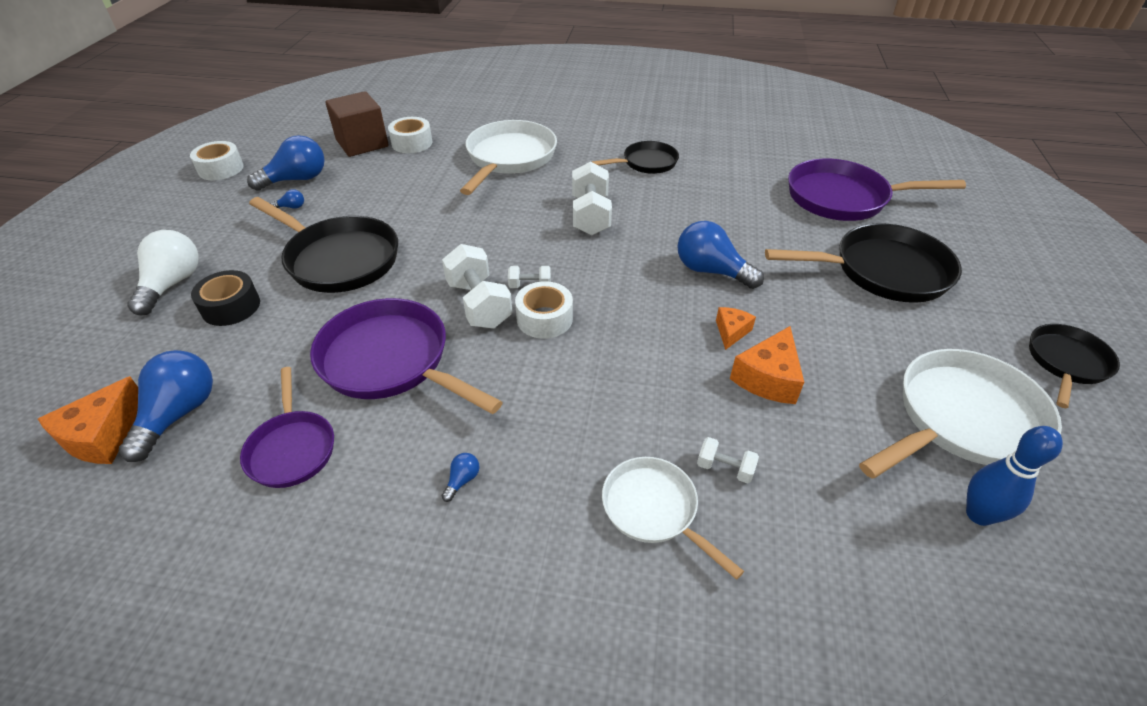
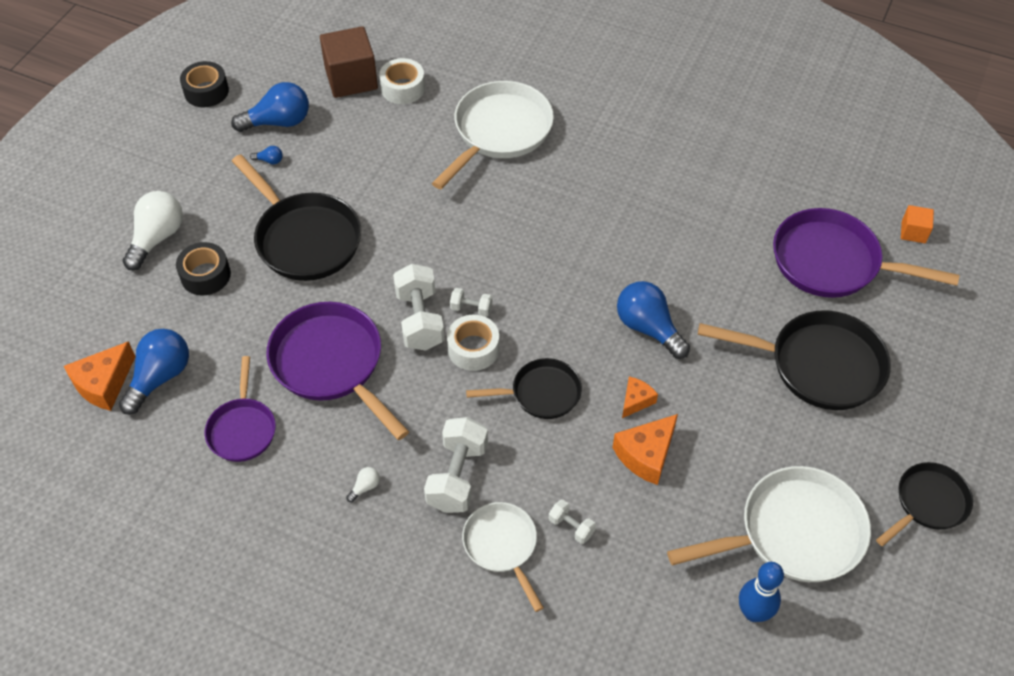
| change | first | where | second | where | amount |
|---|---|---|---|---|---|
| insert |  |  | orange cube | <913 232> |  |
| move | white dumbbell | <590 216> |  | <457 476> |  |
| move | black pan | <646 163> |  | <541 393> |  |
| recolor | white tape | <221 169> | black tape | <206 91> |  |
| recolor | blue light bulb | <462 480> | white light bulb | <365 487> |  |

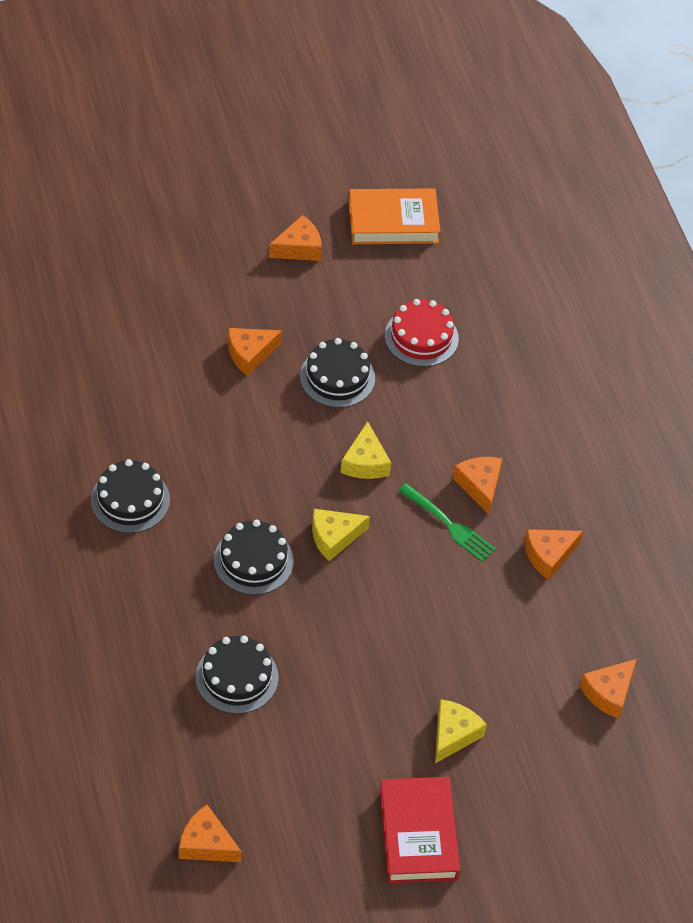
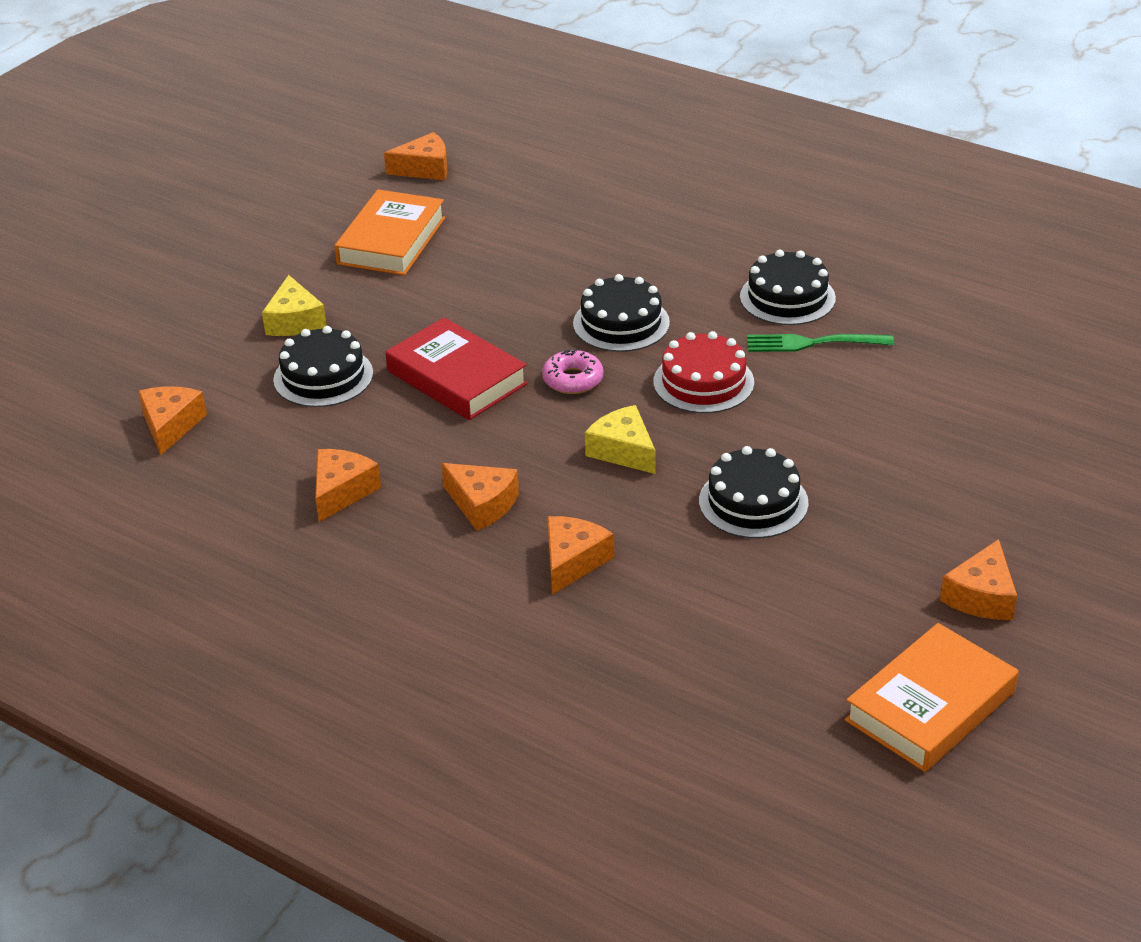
| change | first | where | second | where | amount |
|---|---|---|---|---|---|
| insert |  |  | orange book | <391 241> |  |
| move | black cake | <237 677> |  | <323 376> |  |
| move | orange cheese | <250 354> |  | <573 561> |  |
| move | red book | <418 834> |  | <457 377> |  |
| move | red cake | <421 337> |  | <703 382> |  |
| move | green fork | <448 524> |  | <814 343> |  |
| replace | yellow cheese | <334 537> | pink donut | <573 379> |  |

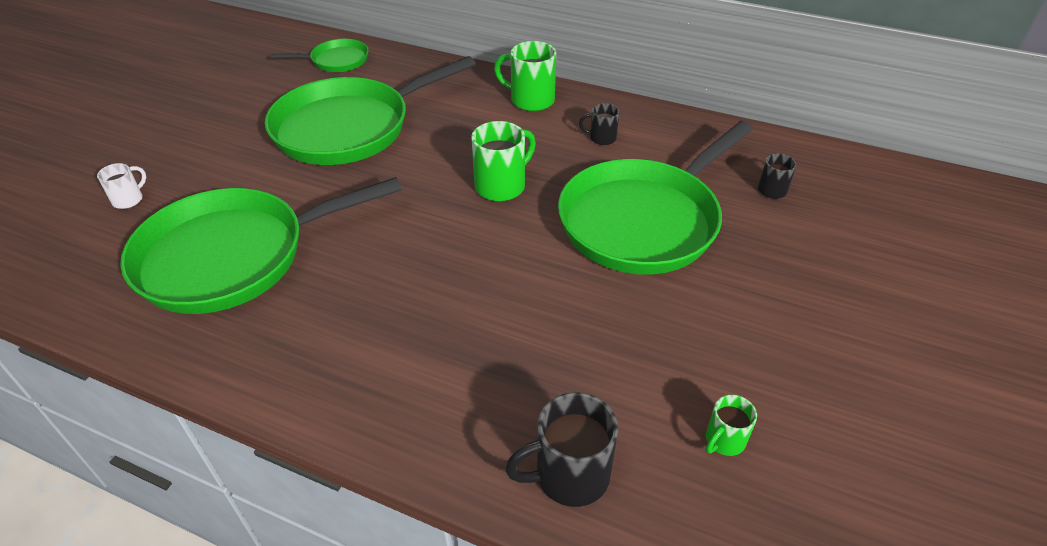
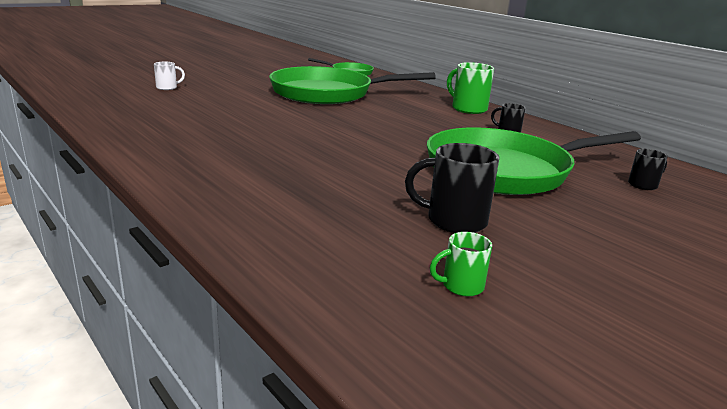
| change | first | where | second | where | amount |
|---|---|---|---|---|---|
| delete | green pan | <233 256> |  |  |  |
| delete | green mug | <502 186> |  |  |  |
| move | black mug | <569 475> |  | <454 221> |  |

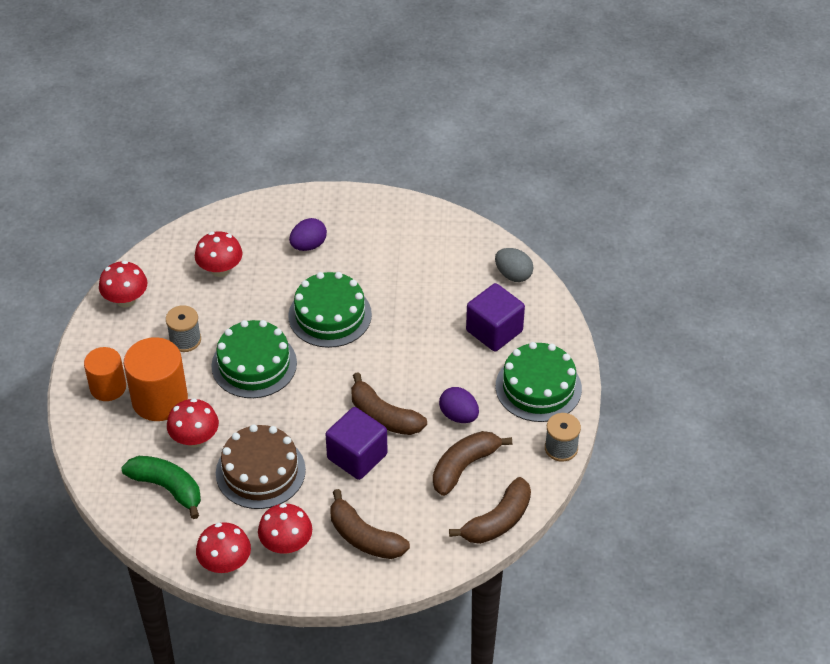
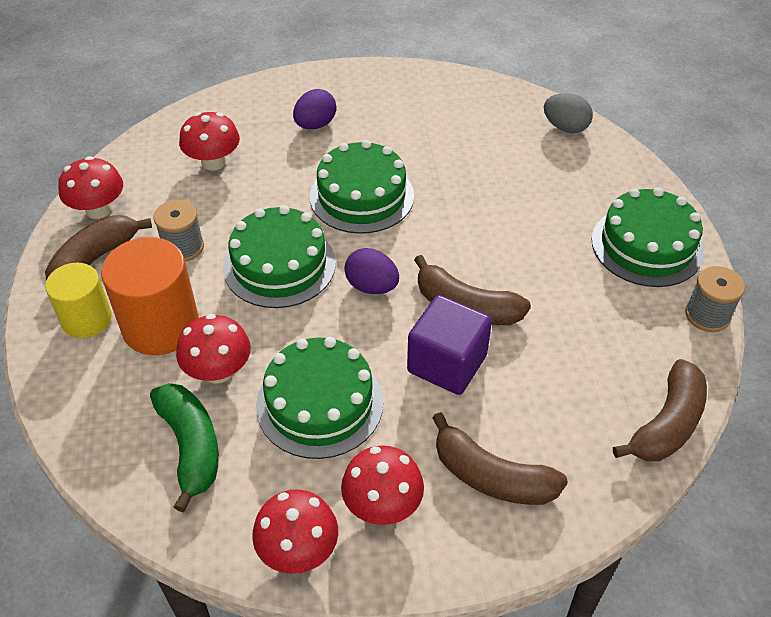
| change | first | where | second | where | amount |
|---|---|---|---|---|---|
| delete | purple cube | <494 331> |  |  |  |
| move | brown banana | <464 466> |  | <94 261> |  |
| move | purple egg | <458 415> |  | <372 286> |  |
| recolor | orange cylinder | <108 387> | yellow cylinder | <87 319> |  |
| recolor | brown cake | <260 471> | green cake | <319 403> |  |
| rotate | green banana | <167 488> |  | <190 447> | 45 degrees clockwise |

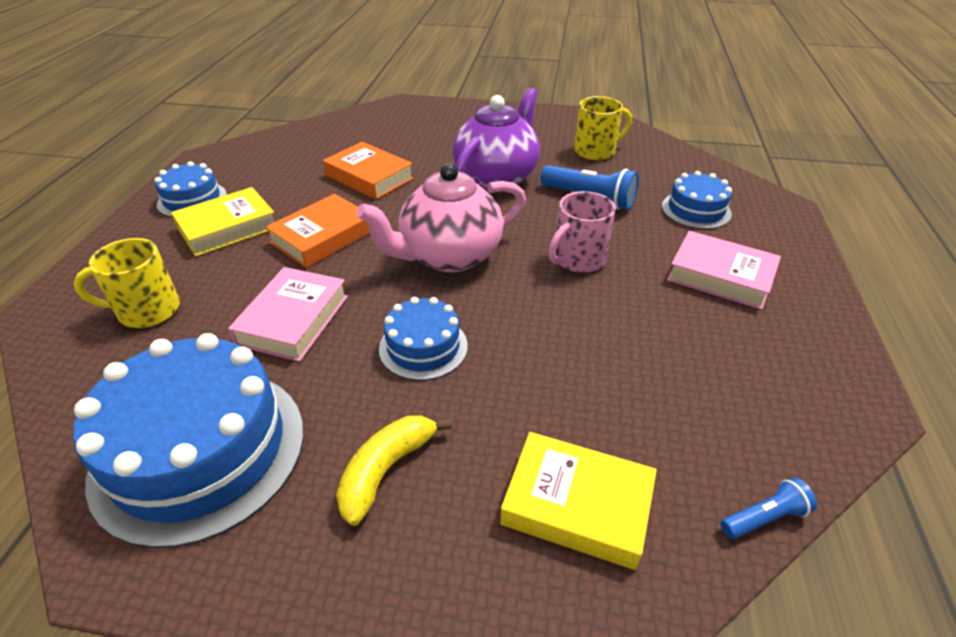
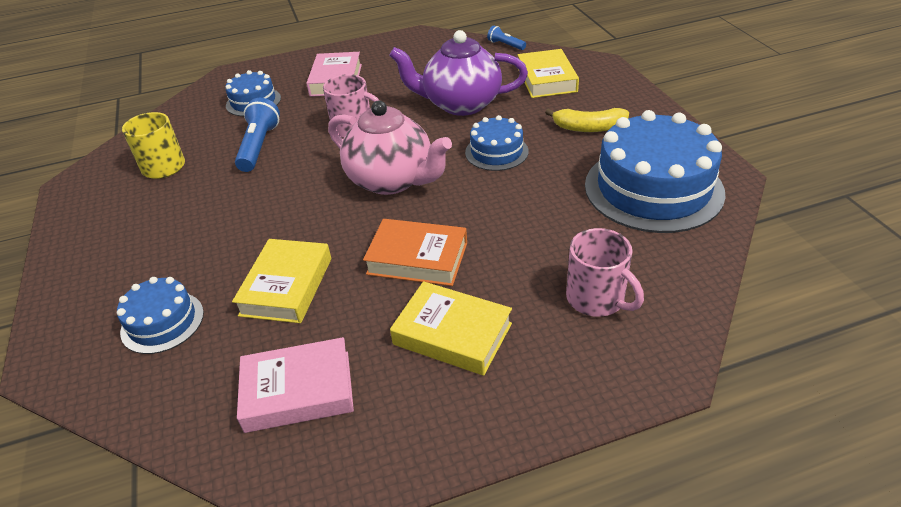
| change | first | where | second | where | amount |
|---|---|---|---|---|---|
| move | blue cake | <192 199> |  | <162 322> |  |
| move | pink book | <293 320> |  | <298 391> |  |
| move | purple teapot | <496 177> |  | <461 104> |  |
| recolor | yellow mug | <147 311> | pink mug | <597 299> |  |
| recolor | orange book | <369 177> | yellow book | <286 286> |  |

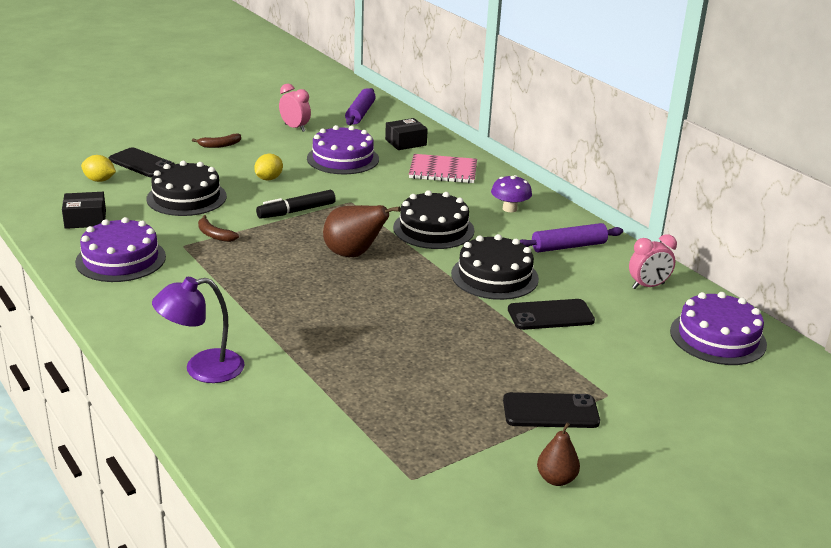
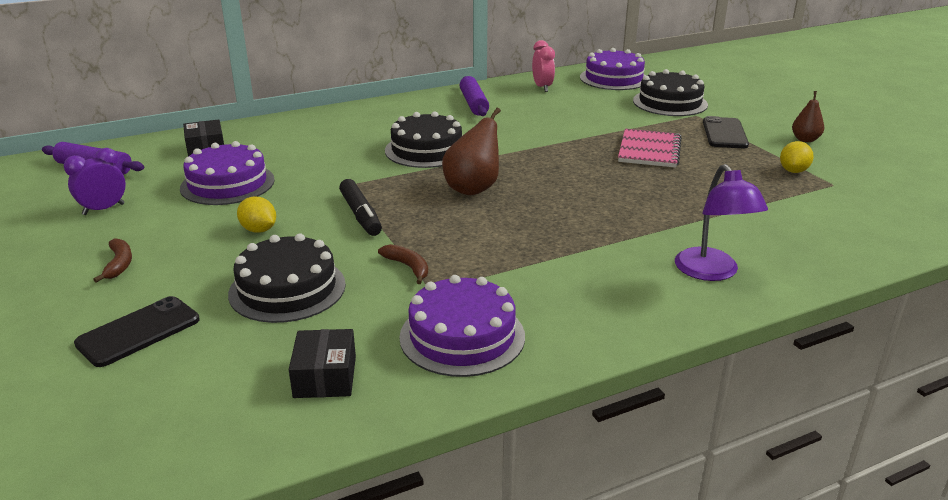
| change | first | where | second | where | amount |
|---|---|---|---|---|---|
| delete | purple mushroom | <509 209> |  |  |  |
| delete | black phone | <550 315> |  |  |  |
| move | yellow lemon | <99 180> |  | <793 171> |  |
| move | pink notebook | <443 171> |  | <649 150> |  |
| move | black cake | <494 276> |  | <670 102> |  |
| recolor | pink clock | <295 128> | purple clock | <103 209> |  |
| rotate | brown banana | <214 235> |  | <408 267> | 90 degrees counterclockwise |

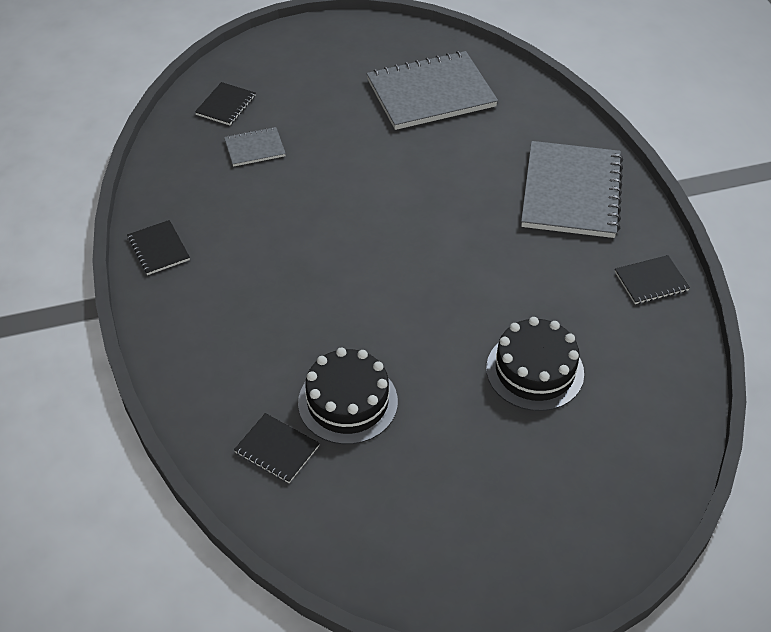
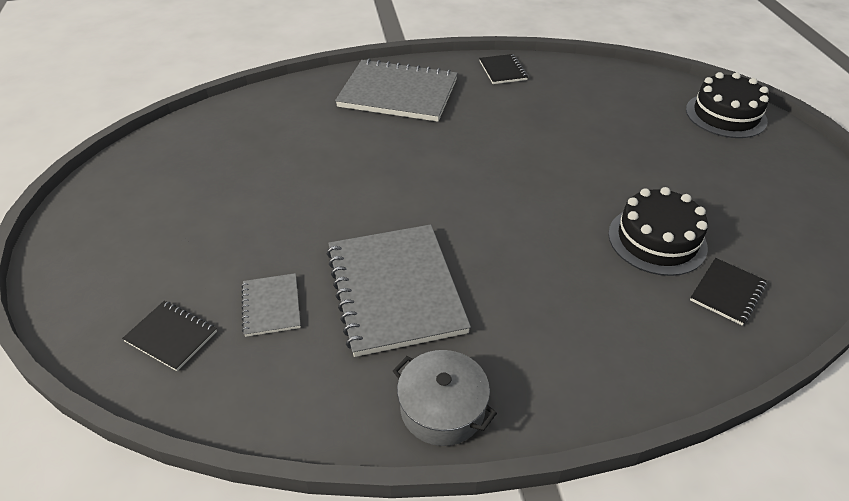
| change | first | where | second | where | amount |
|---|---|---|---|---|---|
| move | grey notebook | <431 93> |  | <395 290> |  |
| move | black cake | <535 370> |  | <725 115> |  |
| replace | black notebook | <158 249> | grey pot | <442 408> |  |

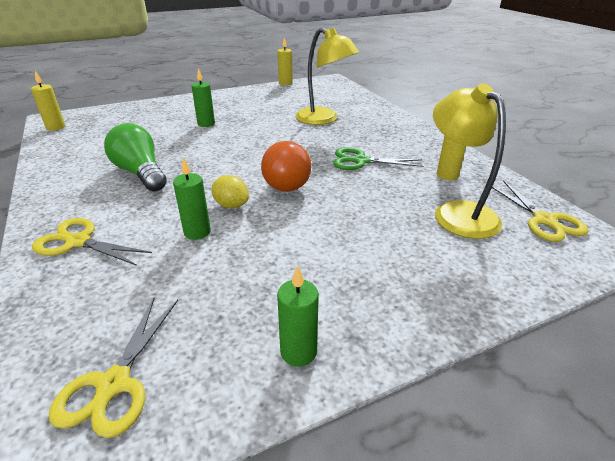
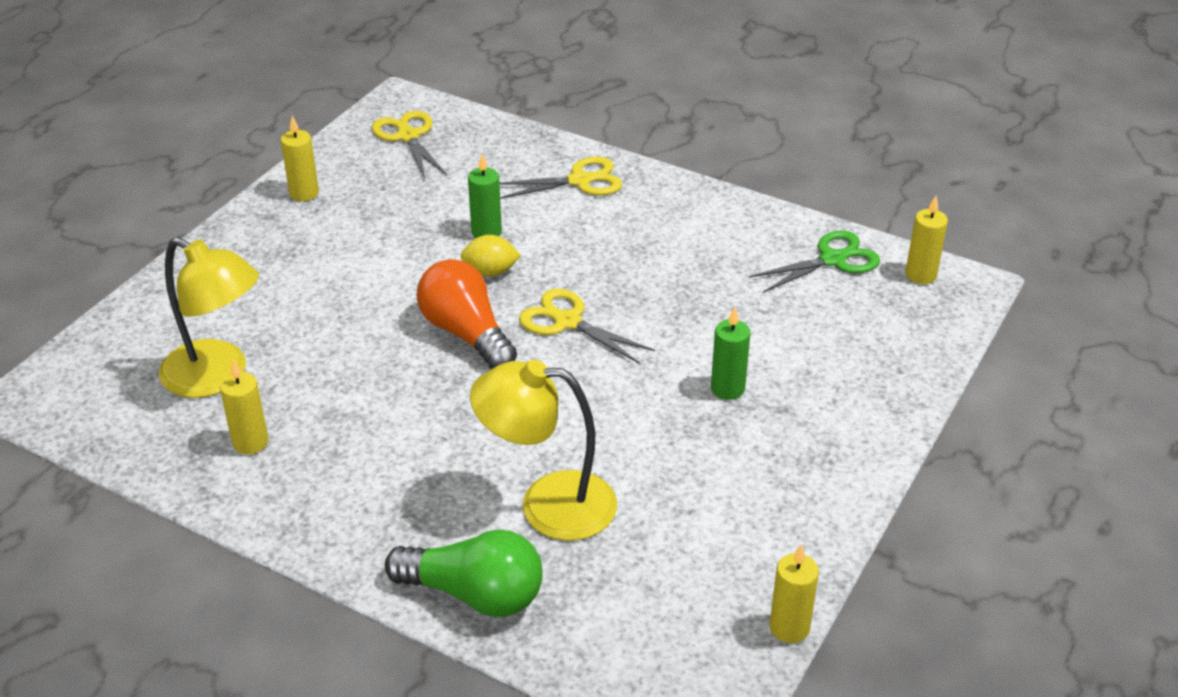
| change | first | where | second | where | amount |
|---|---|---|---|---|---|
| move | green light bulb | <140 173> |  | <474 594> |  |
| move | green scissors | <361 161> |  | <832 260> |  |
| move | yellow scissors | <544 220> |  | <567 322> |  |
| recolor | green candle | <298 352> | yellow candle | <304 193> |  |

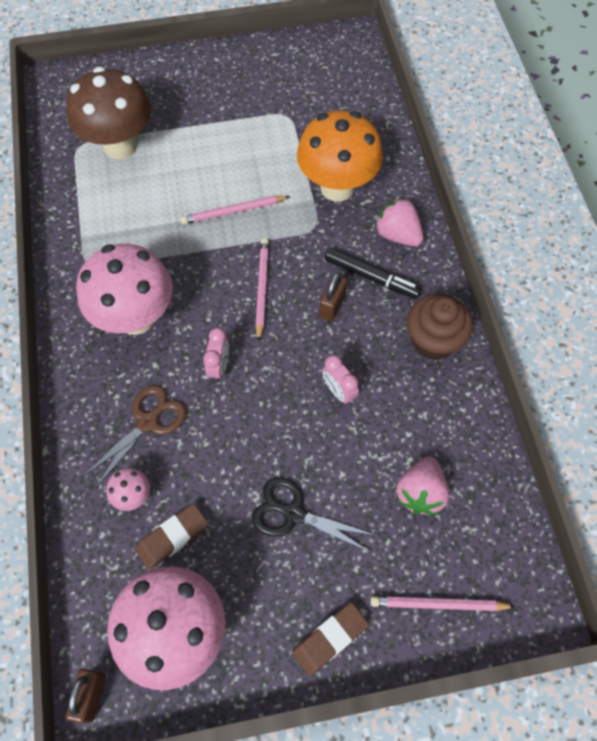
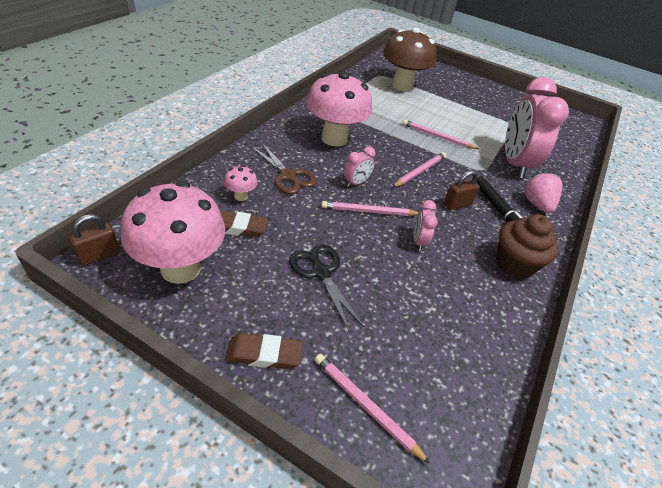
| change | first | where | second | where | amount |
|---|---|---|---|---|---|
| delete | pink strawberry | <420 492> |  |  |  |
| insert |  |  | pink pencil | <369 211> |  |
| replace | orange mushroom | <337 187> | pink clock | <514 164> |  |
| rotate | brown scissors | <148 422> |  | <288 176> | 60 degrees clockwise |

